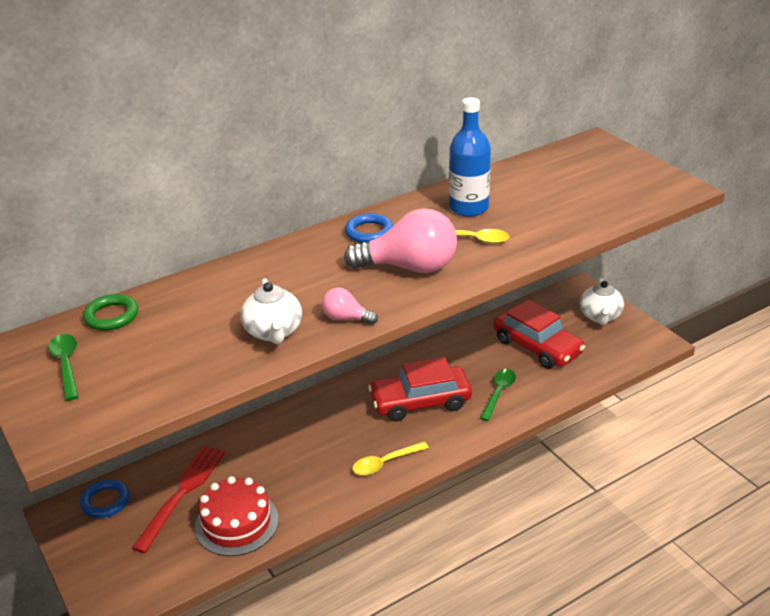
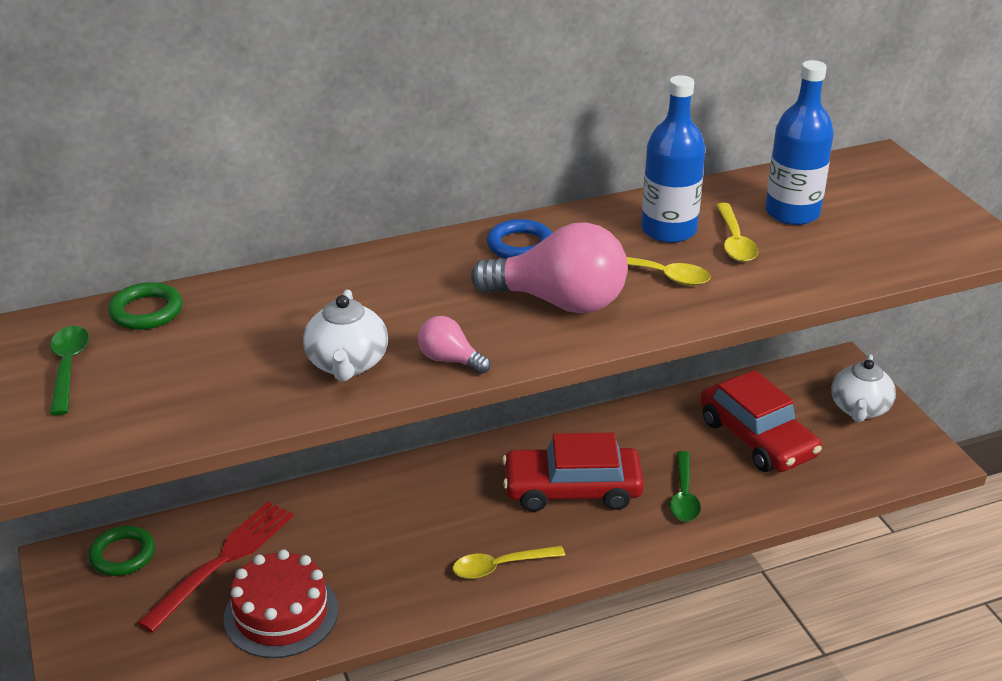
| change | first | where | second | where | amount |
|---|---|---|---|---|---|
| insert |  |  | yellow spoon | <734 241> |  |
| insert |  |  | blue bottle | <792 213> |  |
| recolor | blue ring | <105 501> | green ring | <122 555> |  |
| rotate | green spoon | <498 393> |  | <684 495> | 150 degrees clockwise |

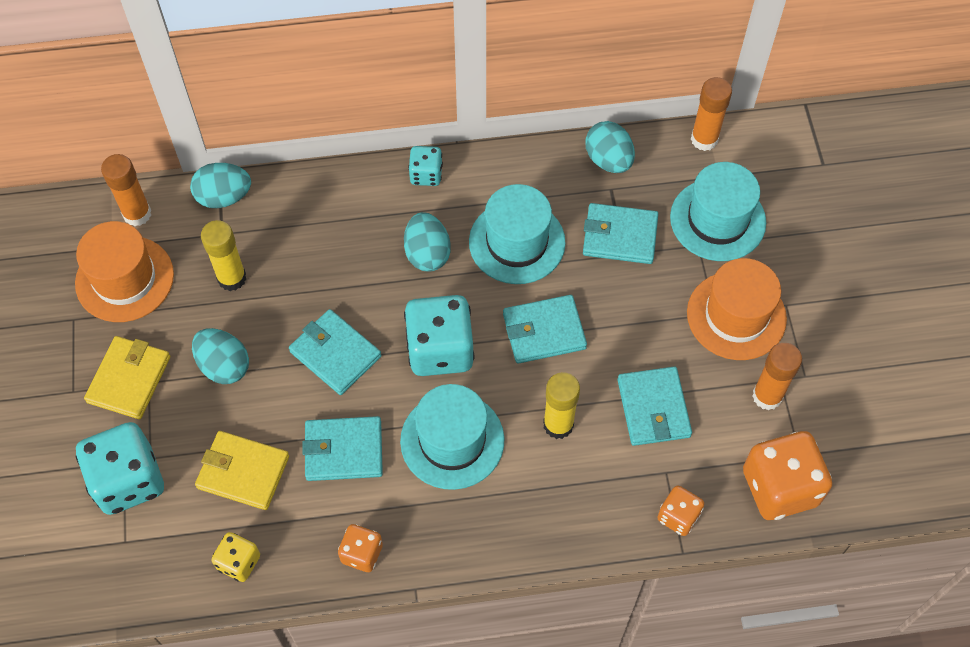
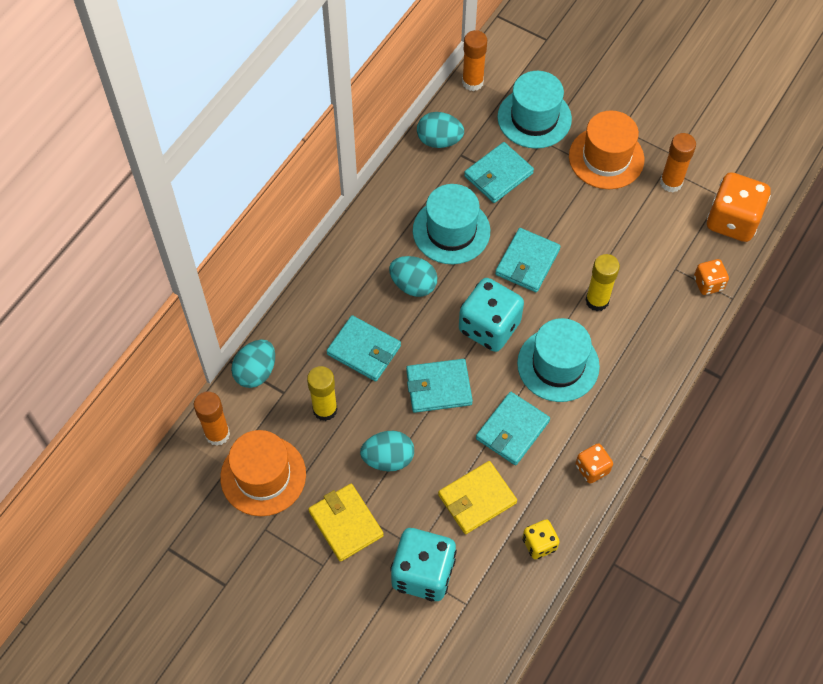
| change | first | where | second | where | amount |
|---|---|---|---|---|---|
| delete | turquoise dice | <426 175> |  |  |  |
| move | turquoise wallet | <653 408> |  | <364 350> |  |

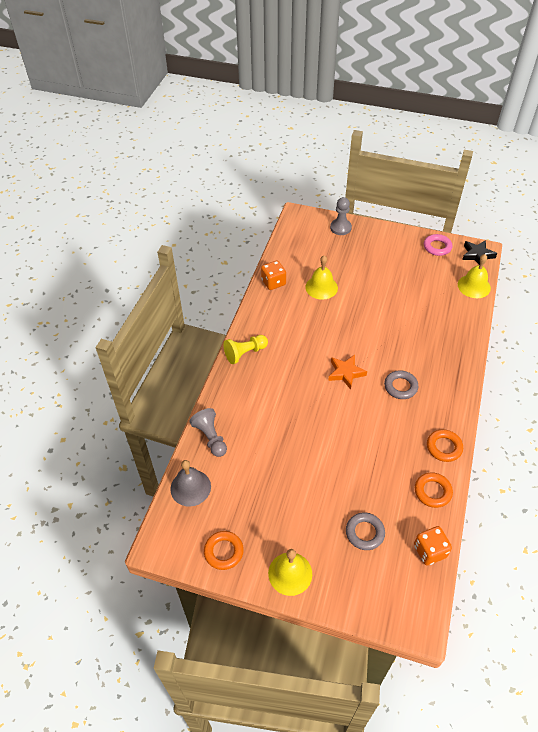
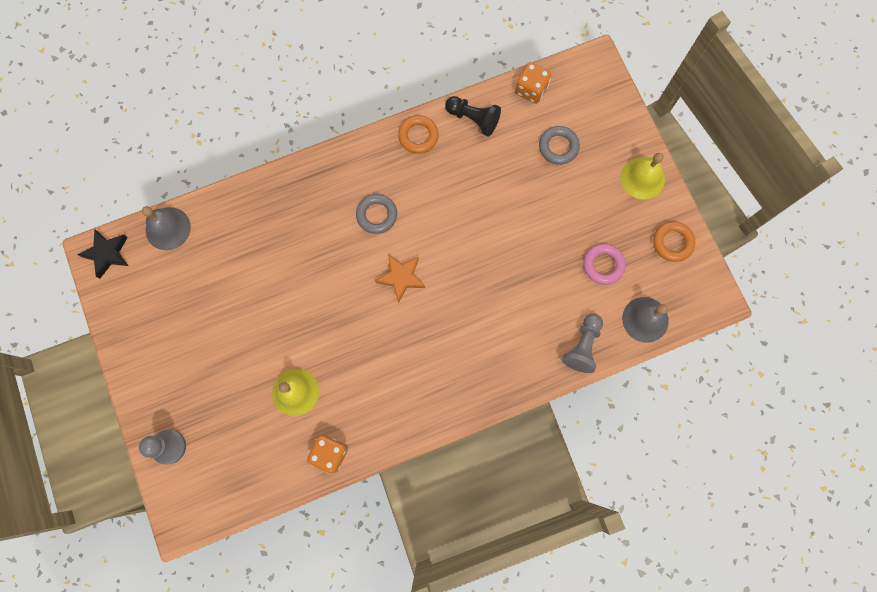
| change | first | where | second | where | amount |
|---|---|---|---|---|---|
| delete | yellow pawn | <245 353> |  |  |  |
| move | pink ring | <437 247> |  | <603 265> |  |
| replace | orange ring | <432 491> | black pawn | <473 119> |  |
| recolor | yellow bell | <474 286> | grey bell | <168 228> |  |

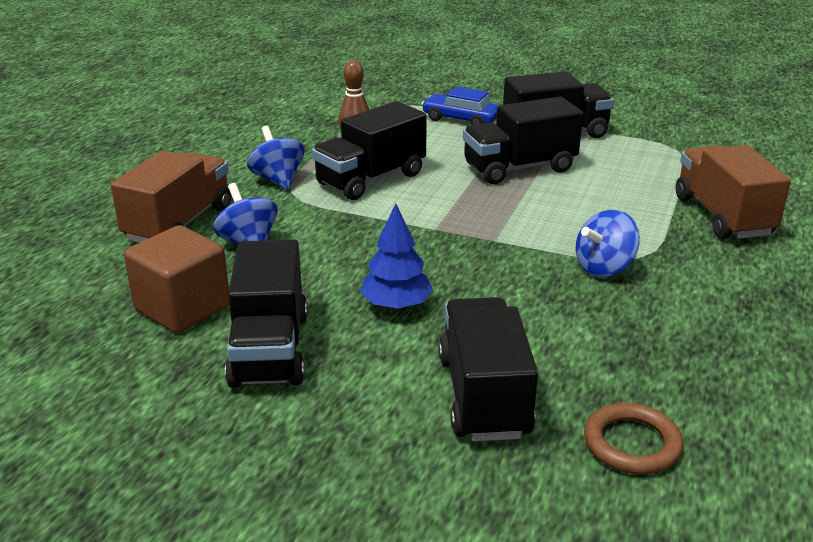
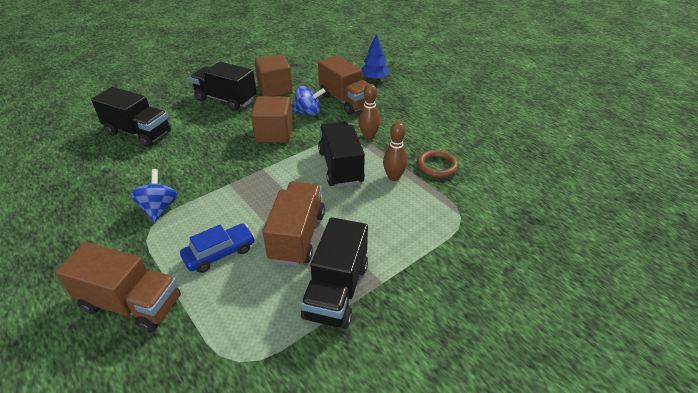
| change | first | where | second | where | amount |
|---|---|---|---|---|---|
| insert |  |  | brown cube | <274 134> |  |
| move | blue tree | <396 305> |  | <374 79> |  |
| move | blue car | <461 119> |  | <220 253> |  |
| move | brown ring | <632 444> |  | <437 166> |  |
| replace | blue spinning top | <278 180> | brown bowling pin | <368 136> |  |
| recolor | black truck | <519 168> | brown truck | <297 236> |  |

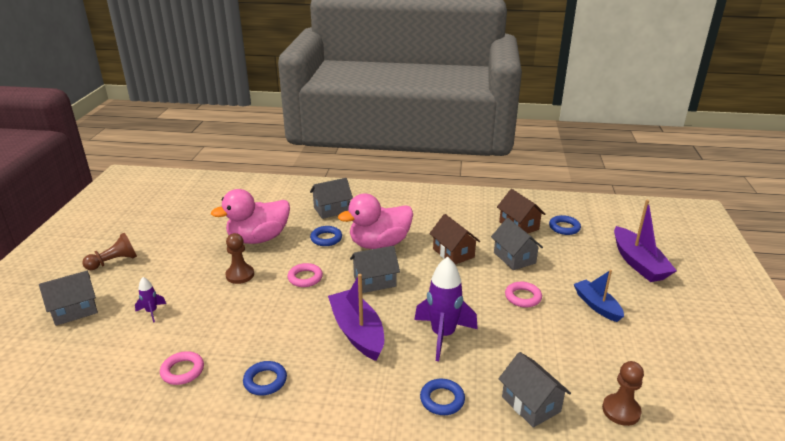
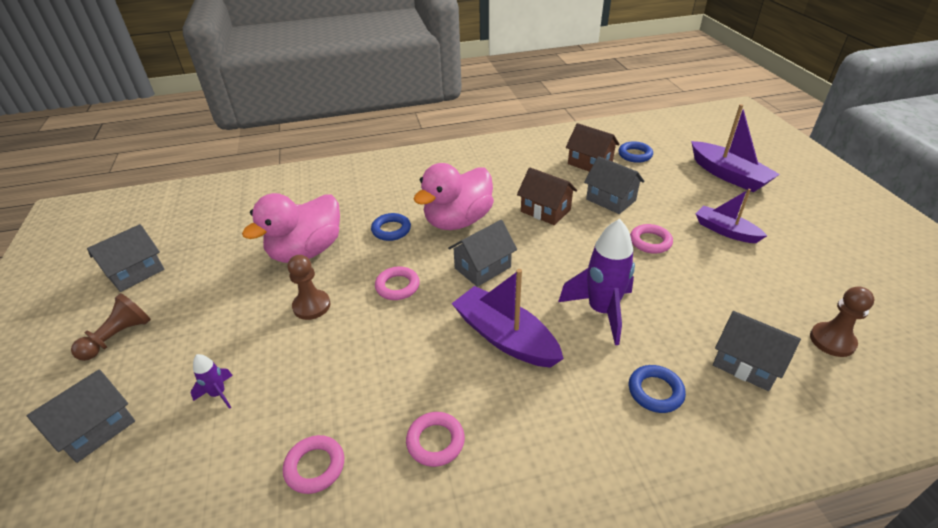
| change | first | where | second | where | amount |
|---|---|---|---|---|---|
| move | grey house | <332 210> |  | <135 272> |  |
| recolor | blue ring | <265 381> | pink ring | <435 441> |  |
| recolor | blue boat | <597 306> | purple boat | <725 231> |  |

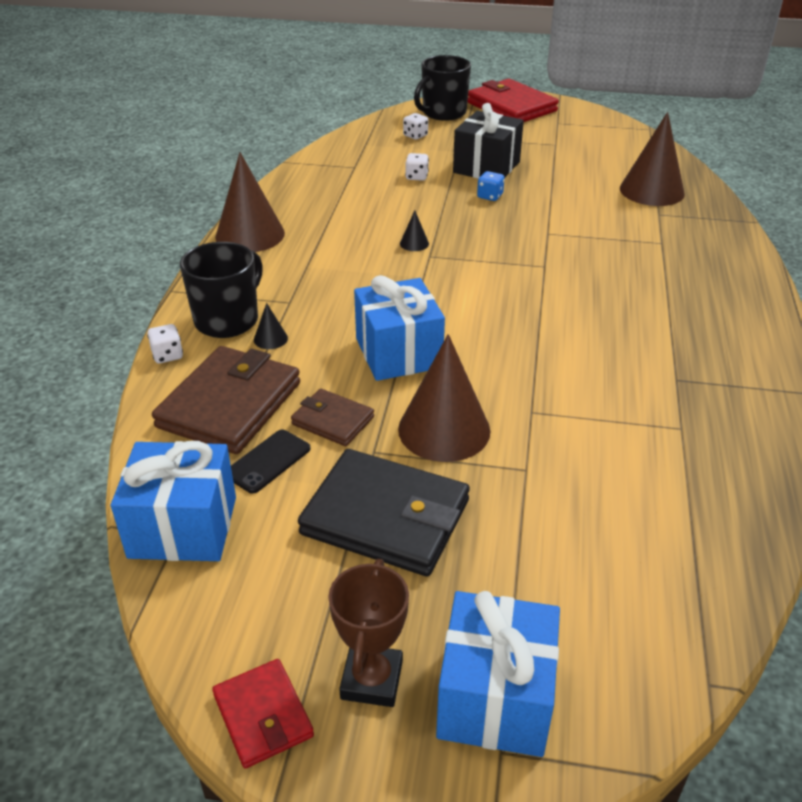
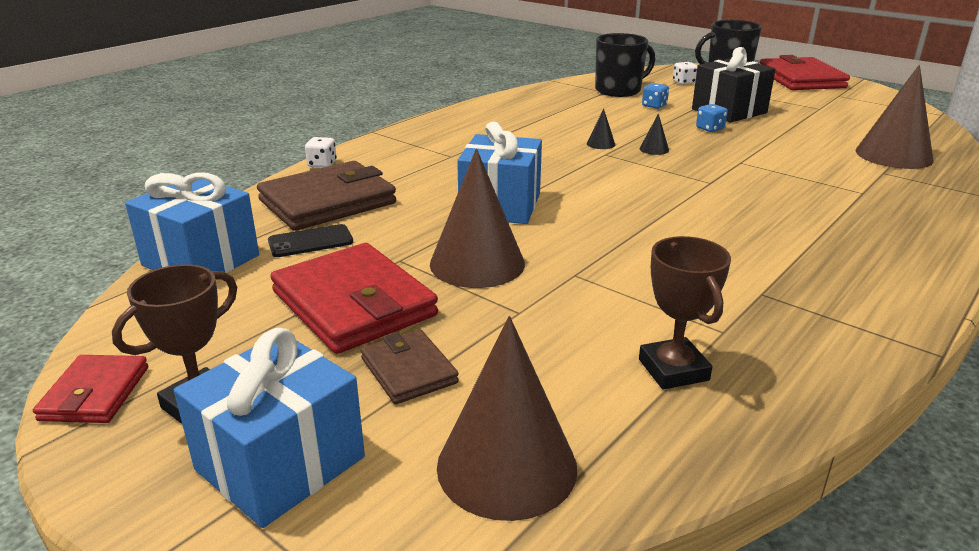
| change | first | where | second | where | amount |
|---|---|---|---|---|---|
| insert |  |  | brown trophy | <673 370> |  |
| move | black mug | <228 320> |  | <619 90> |  |
| move | brown cone | <250 235> |  | <507 466> |  |
| move | black cone | <270 339> |  | <654 149> |  |
| move | brown wallet | <333 421> |  | <409 370> |  |
| recolor | black wallet | <385 517> | red wallet | <354 304> |  |
| recolor | white dice | <416 177> | blue dice | <654 106> |  |

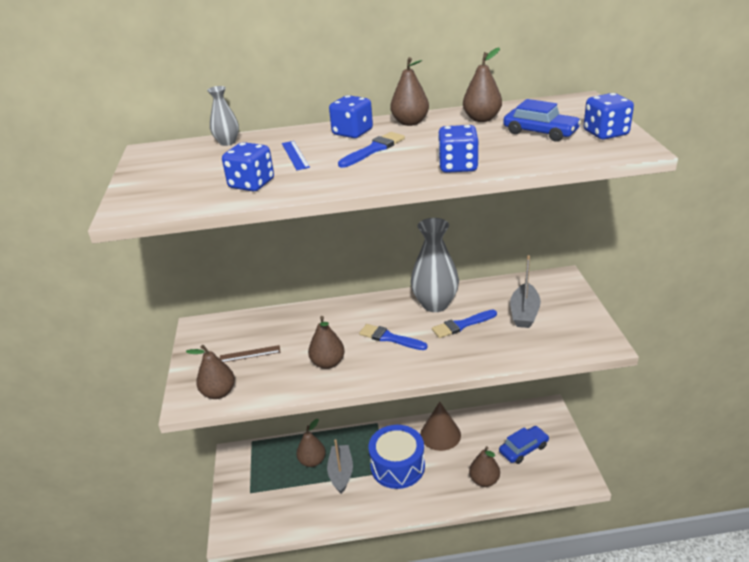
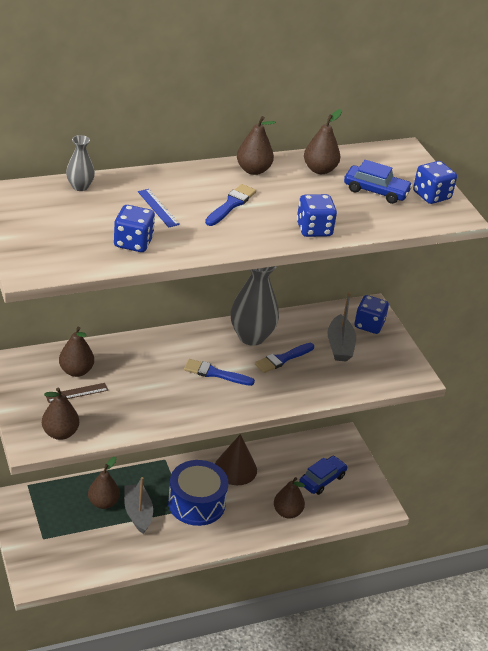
| change | first | where | second | where | amount |
|---|---|---|---|---|---|
| move | brown pear | <328 363> |  | <76 371> |  |
| move | blue dice | <352 132> |  | <369 325> |  |

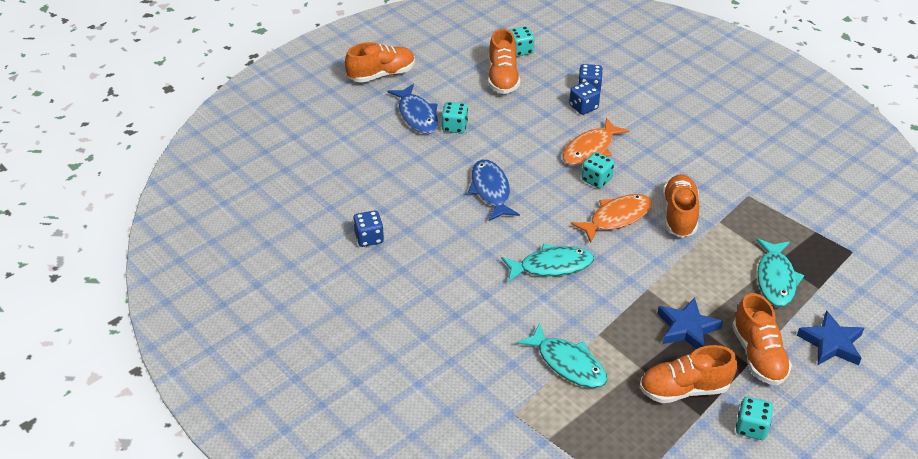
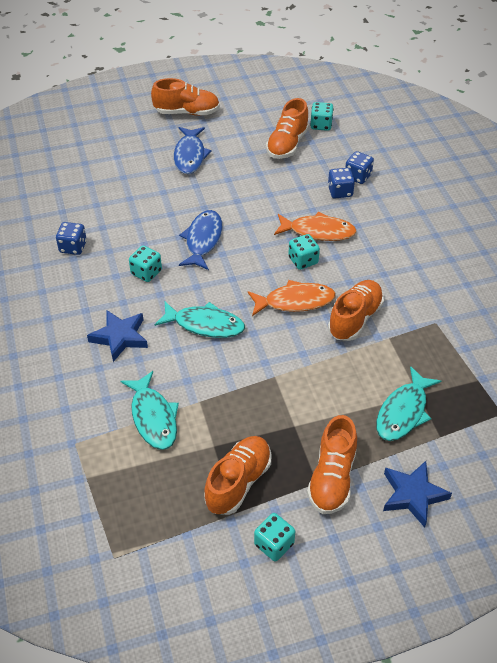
| change | first | where | second | where | amount |
|---|---|---|---|---|---|
| move | turquoise dice | <454 127> |  | <146 272> |  |
| move | blue star | <687 328> |  | <120 337> |  |
| rotate | orange fish | <590 149> |  | <318 231> | 150 degrees counterclockwise |
| rotate | orange shoe | <684 389> |  | <238 482> | 105 degrees clockwise |

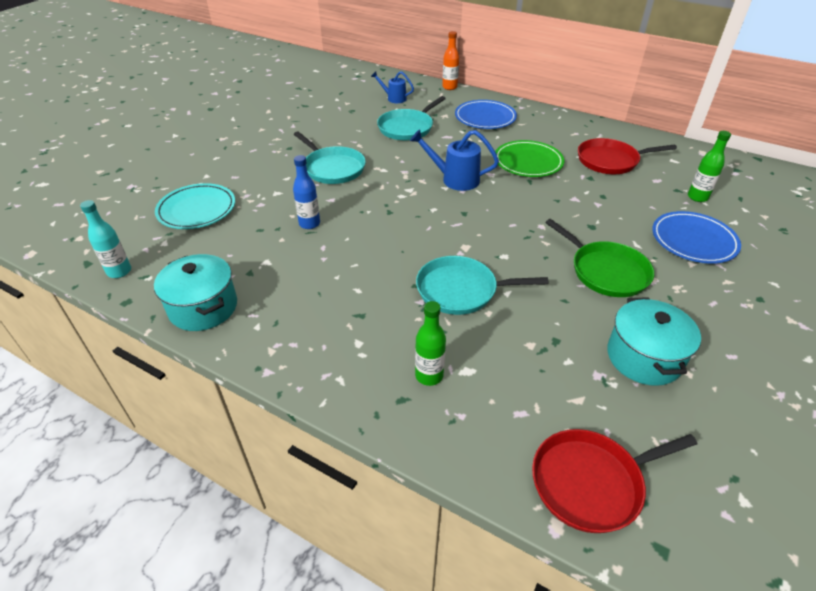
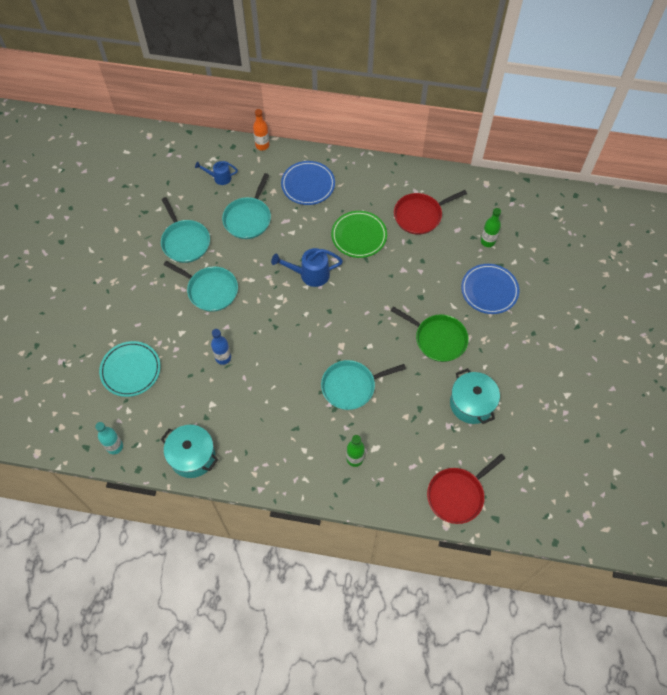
| change | first | where | second | where | amount |
|---|---|---|---|---|---|
| insert |  |  | turquoise pan | <185 241> |  |

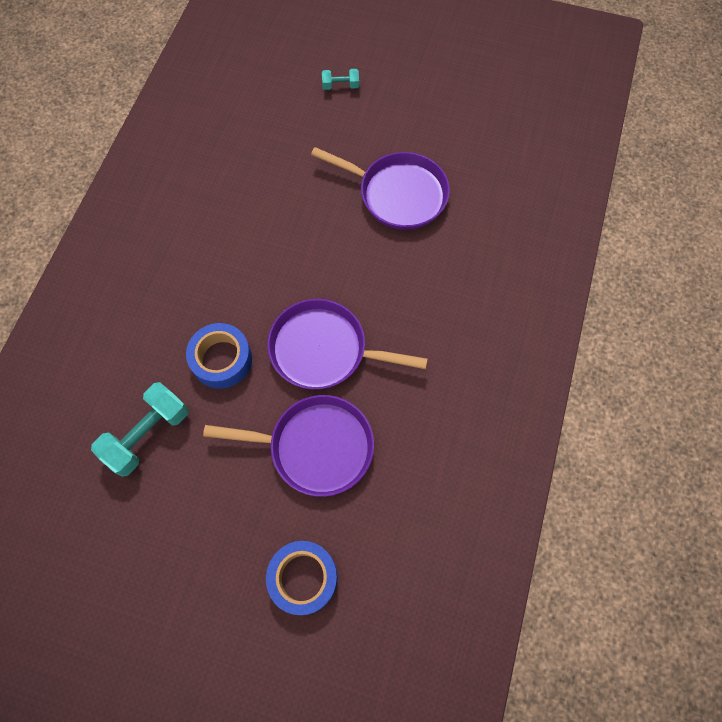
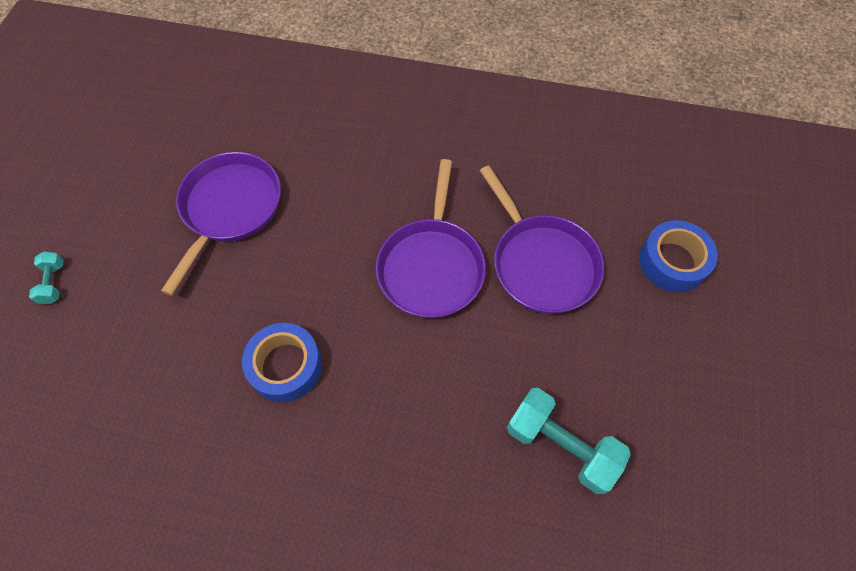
| change | first | where | second | where | amount |
|---|---|---|---|---|---|
| move | blue tape | <222 359> |  | <285 366> |  |
| rotate | purple pan | <316 447> |  | <542 263> | 150 degrees clockwise |

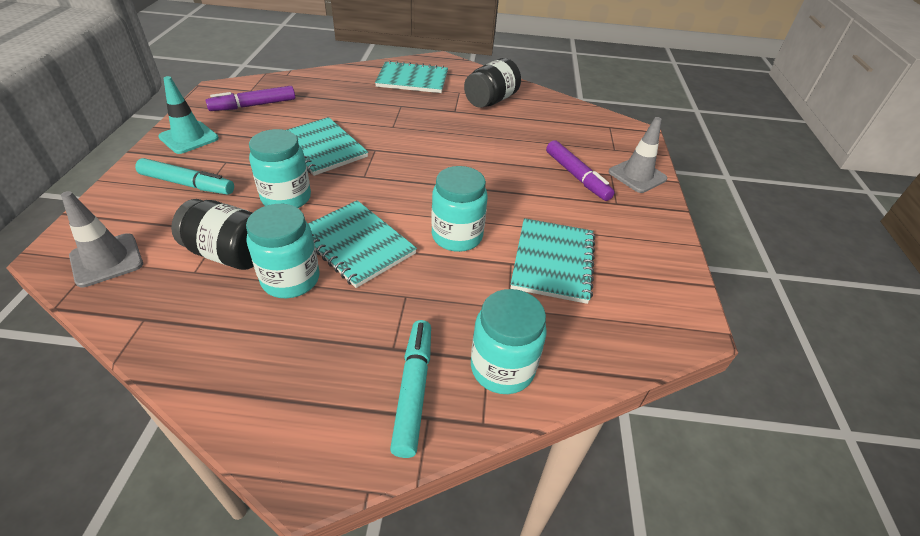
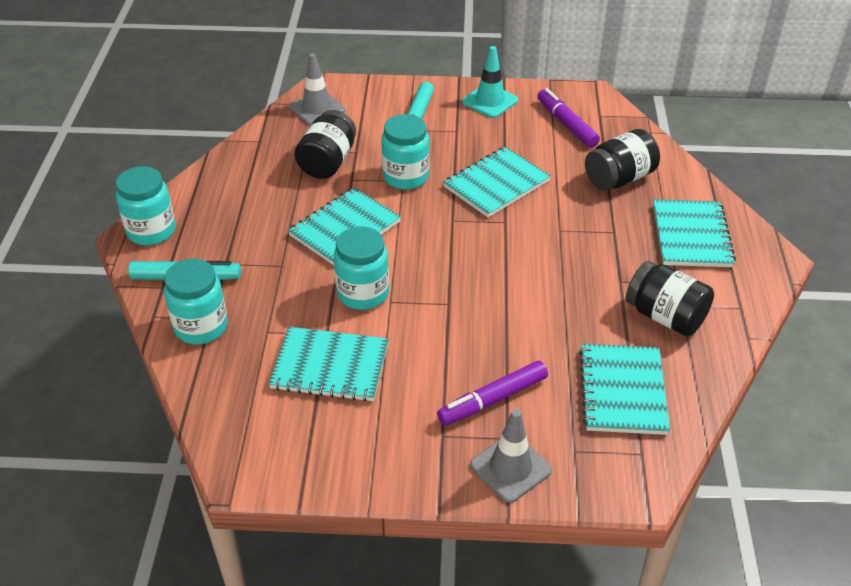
| change | first | where | second | where | amount |
|---|---|---|---|---|---|
| insert |  |  | turquoise notebook | <622 391> |  |
| insert |  |  | black jar | <619 178> |  |
| move | turquoise jar | <291 279> |  | <151 231> |  |

